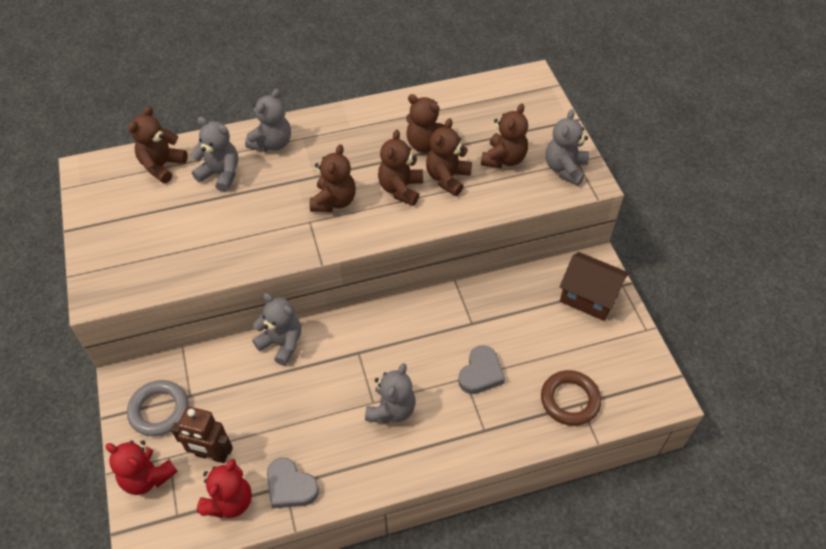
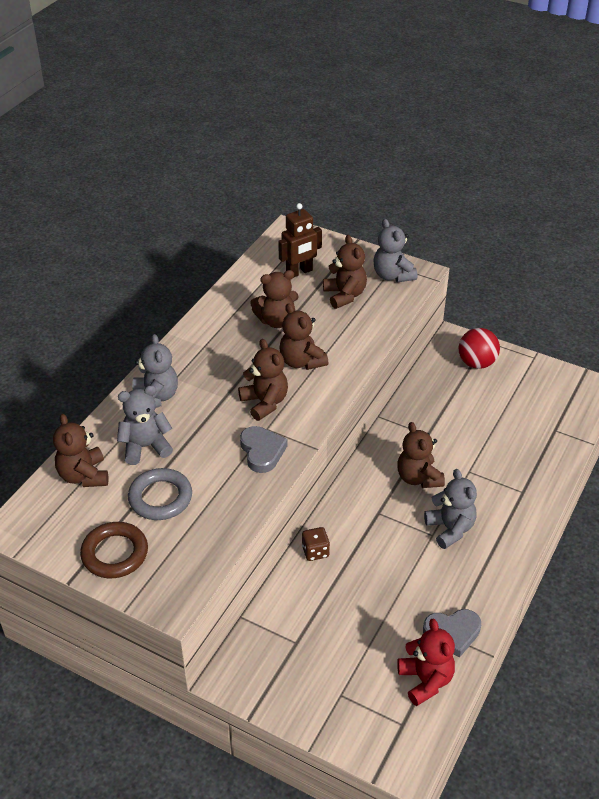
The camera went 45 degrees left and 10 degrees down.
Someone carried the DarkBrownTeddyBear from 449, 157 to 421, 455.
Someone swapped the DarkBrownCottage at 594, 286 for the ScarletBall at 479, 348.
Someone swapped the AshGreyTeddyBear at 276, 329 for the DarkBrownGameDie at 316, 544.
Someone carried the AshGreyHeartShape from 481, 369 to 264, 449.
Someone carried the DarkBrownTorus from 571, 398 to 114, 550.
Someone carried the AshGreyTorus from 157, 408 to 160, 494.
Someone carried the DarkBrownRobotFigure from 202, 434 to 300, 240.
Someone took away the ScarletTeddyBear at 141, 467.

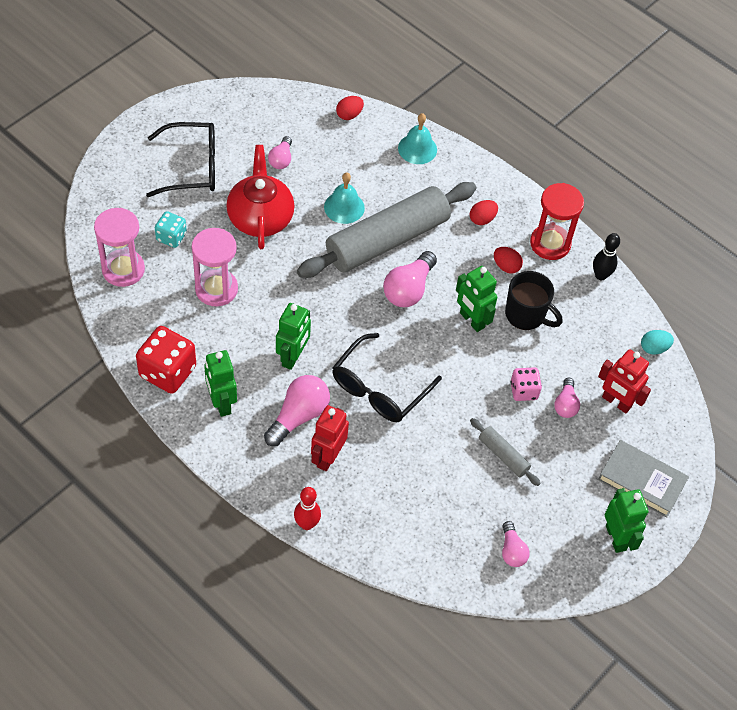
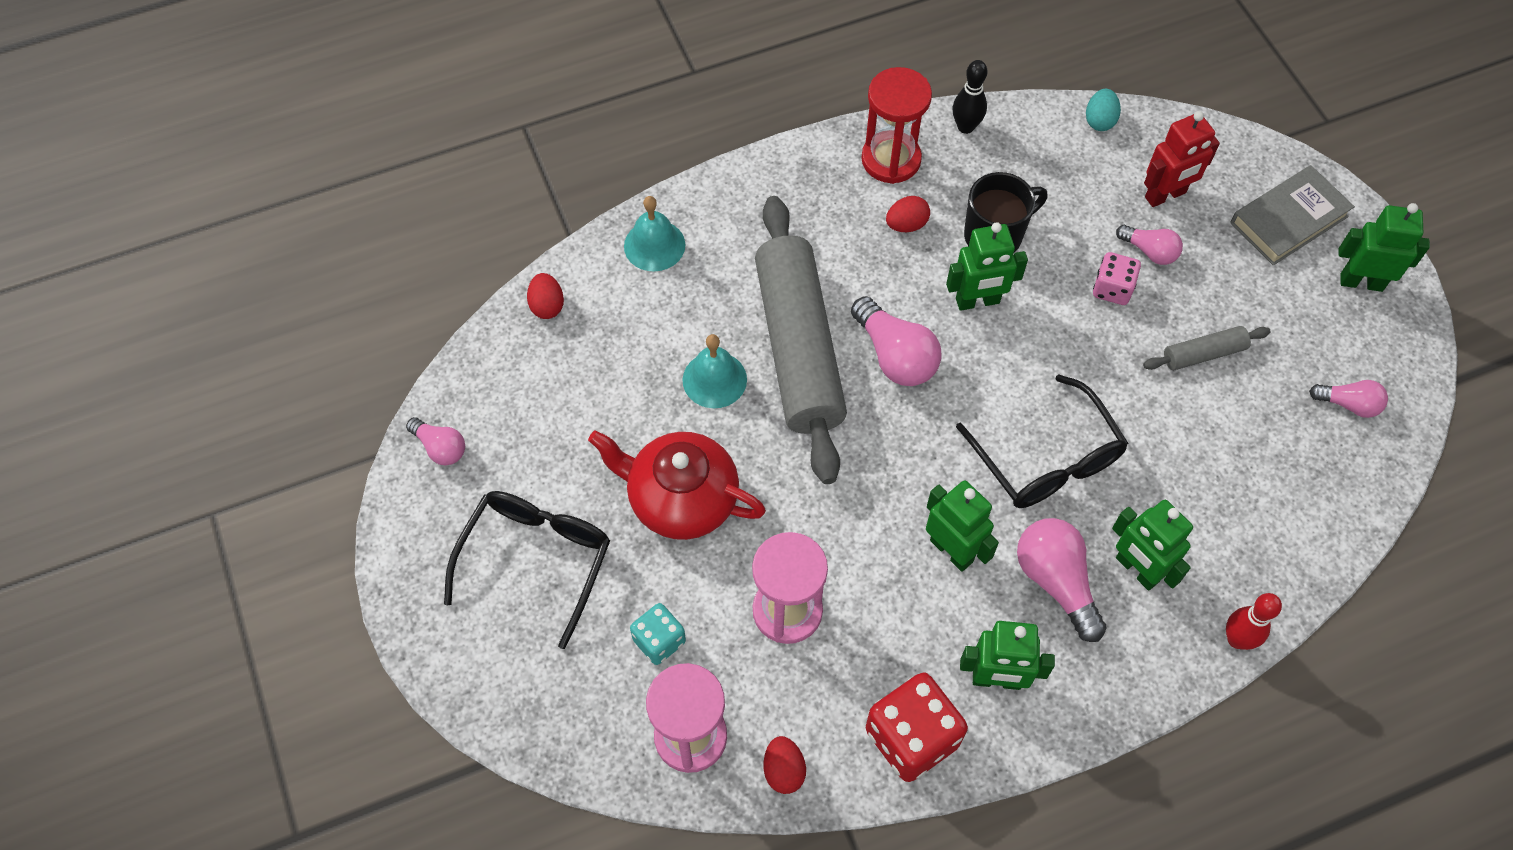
The camera went 60 degrees left and 5 degrees up.
Someone carried the RosePinkLightbulb from 280, 152 to 435, 441.
Someone carried the ScarletEgg from 484, 212 to 785, 765.
Someone repainted the ScarletRobotFigure at 330, 438, which became the LeafGreenRobotFigure at 1152, 545.

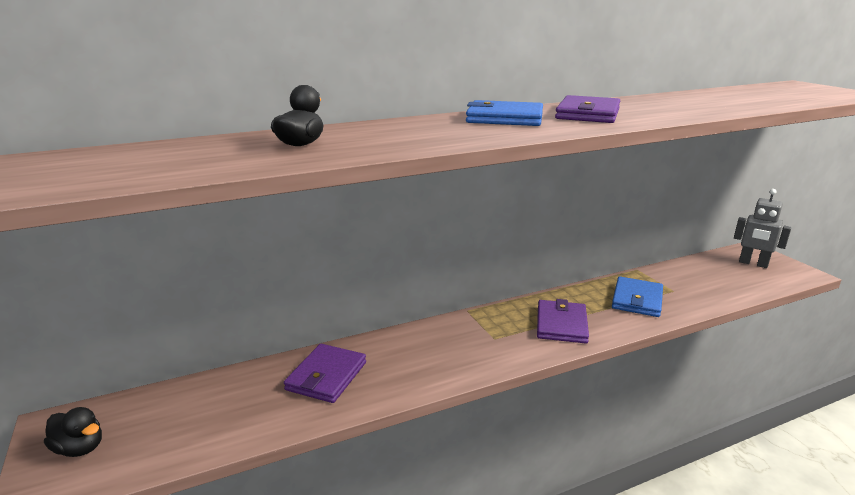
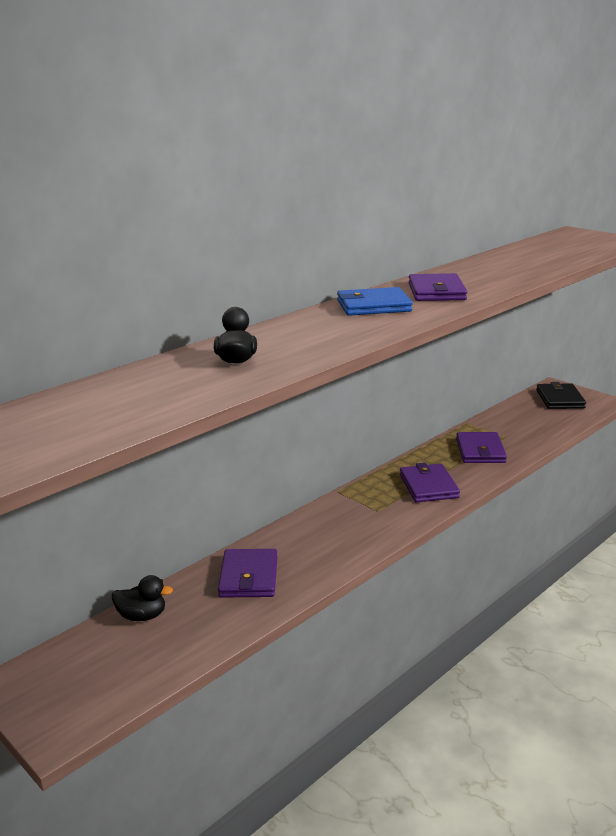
The camera went 20 degrees left and 0 degrees up.
Someone swapped the AshGreyRobotFigure at 762, 228 for the BlackWallet at 561, 395.
Someone repainted the CobaltWallet at 637, 296, which became the RoyalPurpleWallet at 481, 447.
Someone carried the BlackRubberDuck from 73, 432 to 142, 598.

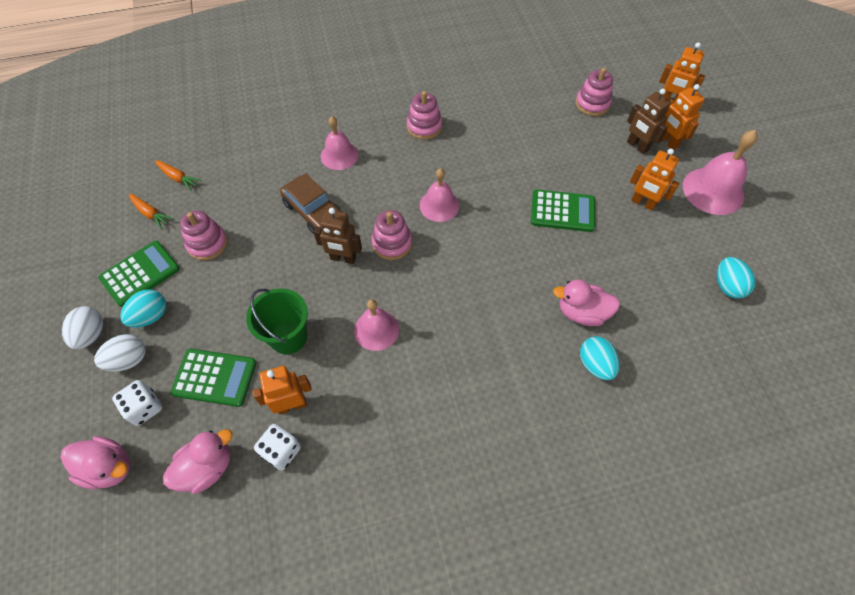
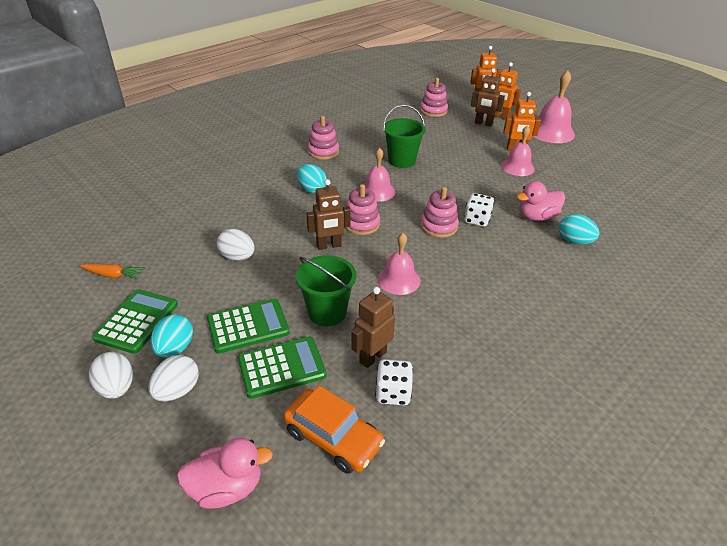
The camera went 30 degrees left and 20 degrees down.
Someone carried the RosePinkHandBell from 339, 143 to 518, 150.
Someone took away the OrangeColouredCarrot at 178, 175.
Someone took away the DarkBrownToyCar at 311, 203.
Someone carried the LeafGreenPocketCalculator from 563, 210 to 248, 326.
Someone carried the RosePinkRingStacker from 204, 235 to 440, 212.
Someone carried the TurquoiseEgg from 736, 278 to 312, 178.
Someone repainted the OrangeColouredRobotFigure at 282, 390, which became the DarkBrownRobotFigure at 373, 327.
Someone carried the SnowWhiteGameDie from 137, 403 to 479, 210.
Someone swapped the RosePinkRubberDuck at 198, 461 for the OrangeColouredToyCar at 334, 429.
Someone put down the LeafGreenPail at 404, 136.
Someone put down the SnowWhiteEgg at 235, 245.

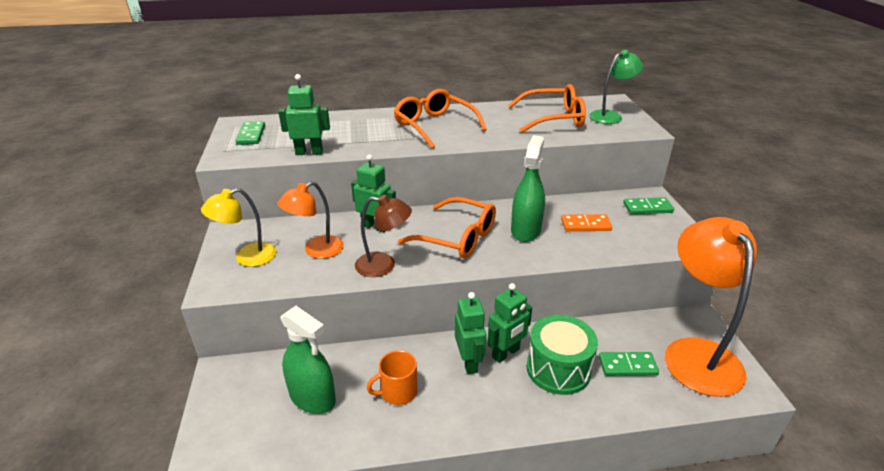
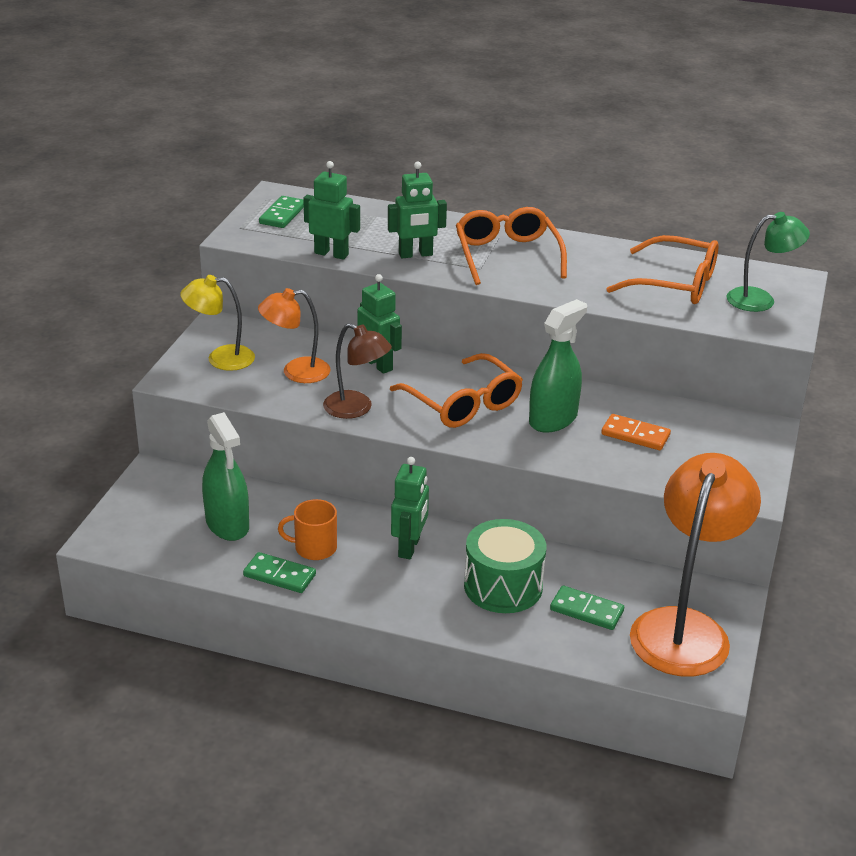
The camera went 25 degrees right and 0 degrees up.
Someone carried the LeafGreenDomino from 648, 205 to 279, 572.
Someone carried the LeafGreenRobotFigure from 510, 323 to 417, 209.

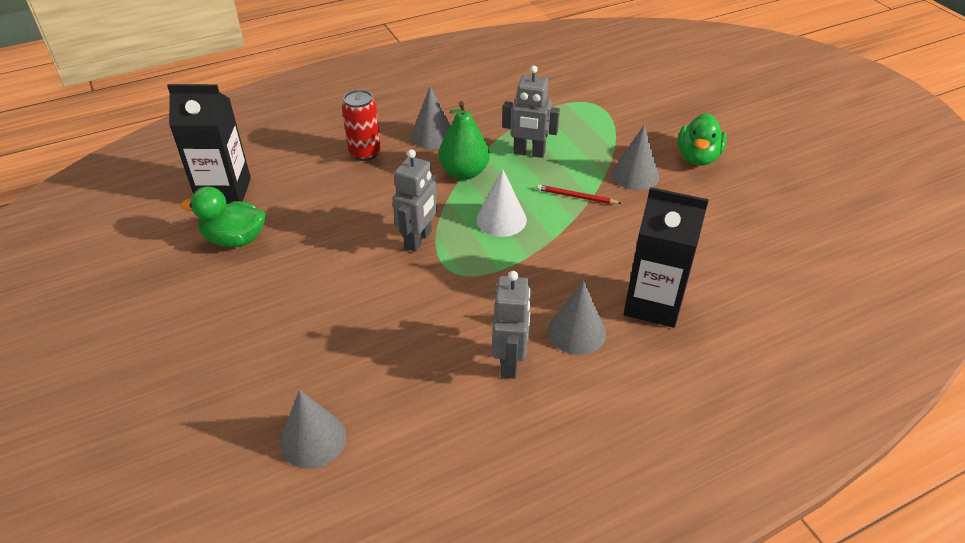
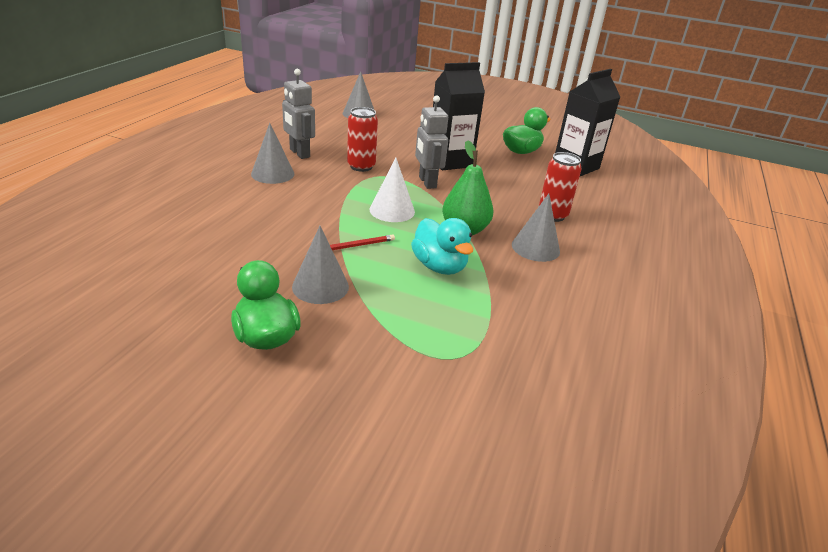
The camera went 135 degrees right and 10 degrees down.
Someone swapped the AshGreyRobotFigure at 531, 111 for the TurquoiseRubberDuck at 442, 246.
Someone carried the BlackCarton from 666, 257 to 459, 116.
Someone put down the ScarletSodaCan at 362, 139.

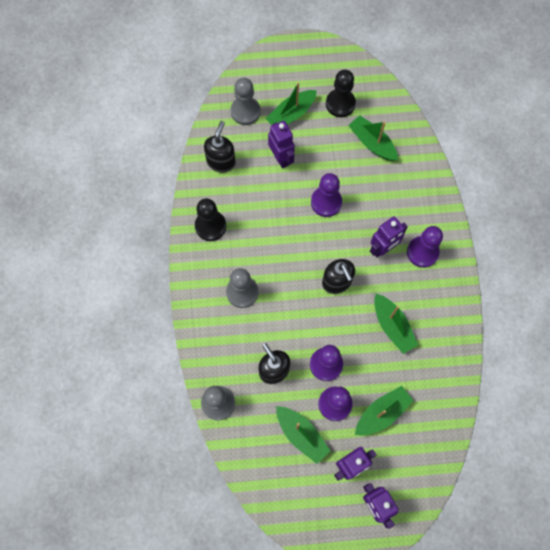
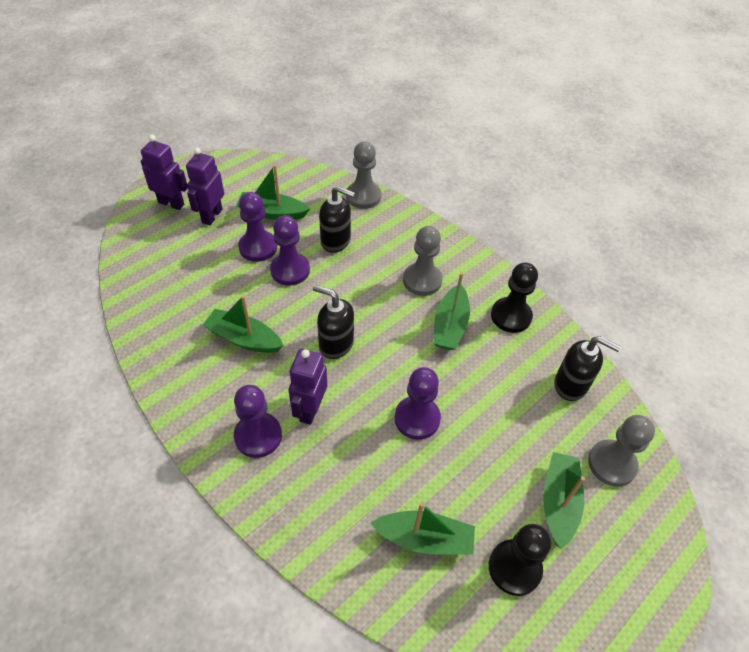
The camera went 140 degrees right and 20 degrees down.
Someone rotated the BlackPumpBottle at 220, 147 by 45 degrees counterclockwise.
Someone took away the RoyalPurpleRobotFigure at 281, 144.
Someone carried the LeafGreenSailboat from 384, 411 to 451, 311.

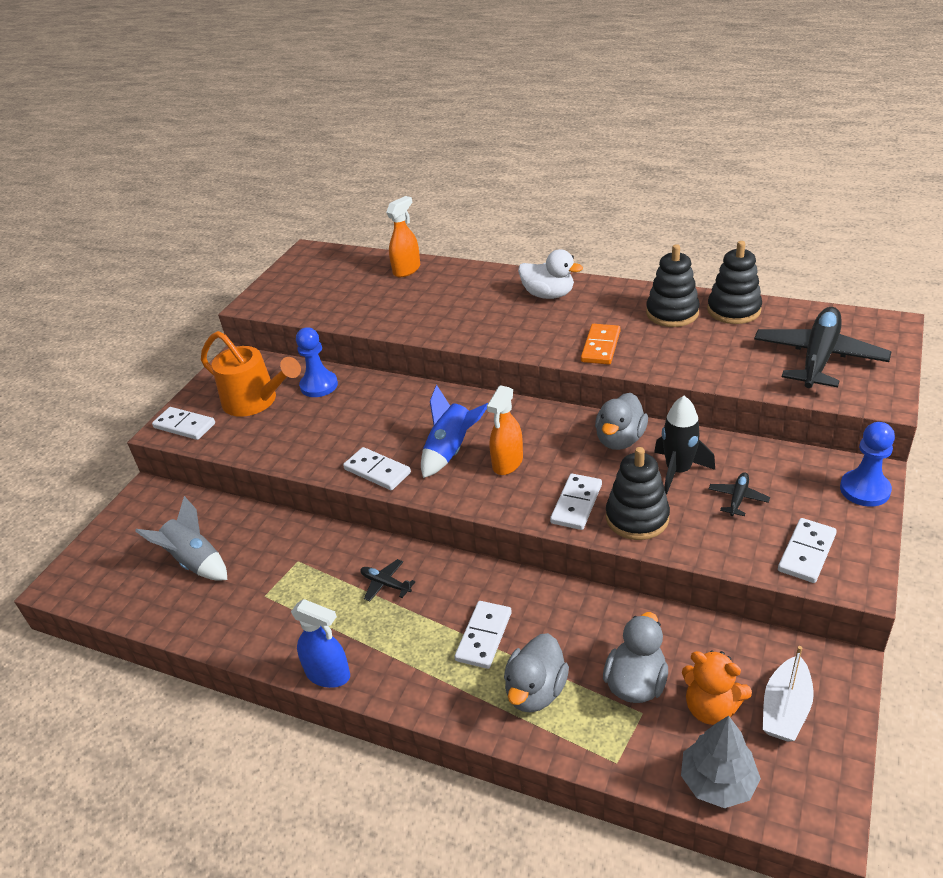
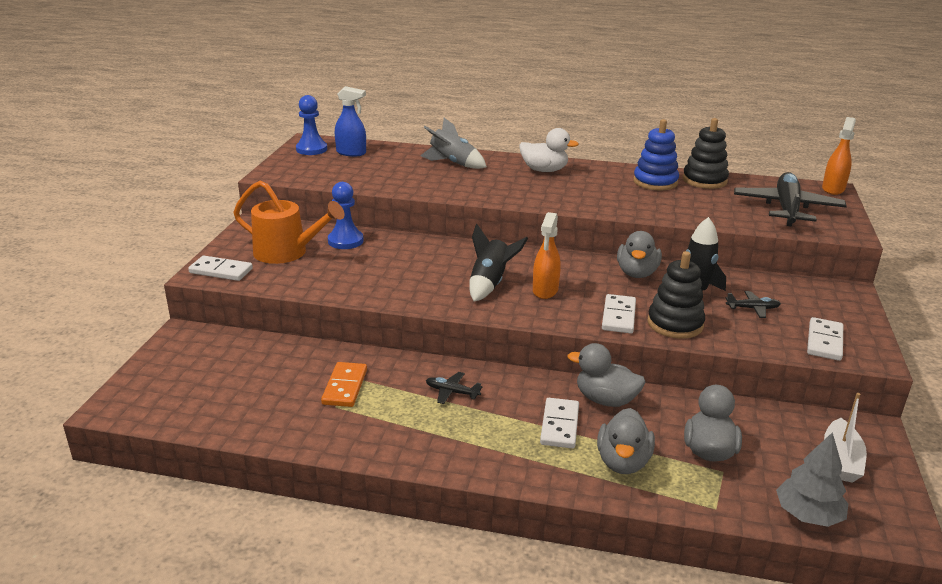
The camera went 15 degrees left and 10 degrees down.
Someone carried the OrangeColouredSprayBottle from 403, 236 to 839, 156.
Someone repainted the BlackRingStacker at 673, 285, which became the CobaltRingStacker at 656, 154.
Someone carried the OrangeColouredDomino from 600, 344 to 344, 384.
Someone repainted the CobaltSpaceship at 454, 431, which became the BlackSpaceship at 499, 263.
Someone carried the CobaltPawn from 867, 464 to 311, 125.
Someone took away the SnowWhiteDomino at 377, 468.
Someone rotated the BlackToyPlane at 739, 494 by 75 degrees clockwise.
Someone carried the AshGreySpaceship from 181, 538 to 453, 143.
Someone carried the CobaltSprayBottle from 320, 643 to 350, 121.
Someone took away the OrangeColouredTeddyBear at 717, 688.
Someone put down the AshGreyRubberDuck at 607, 375.

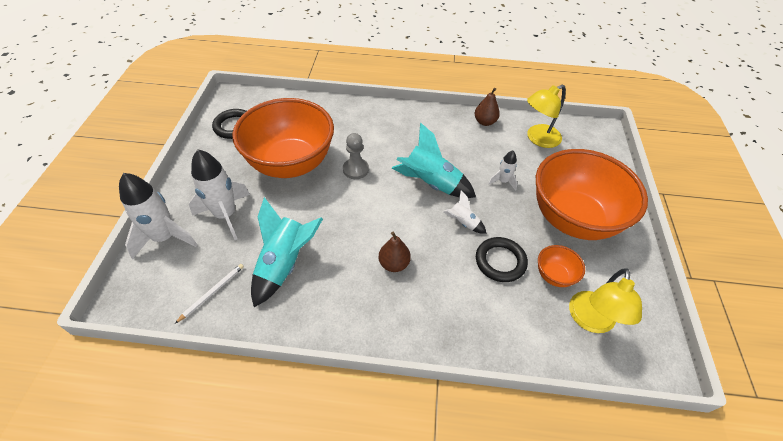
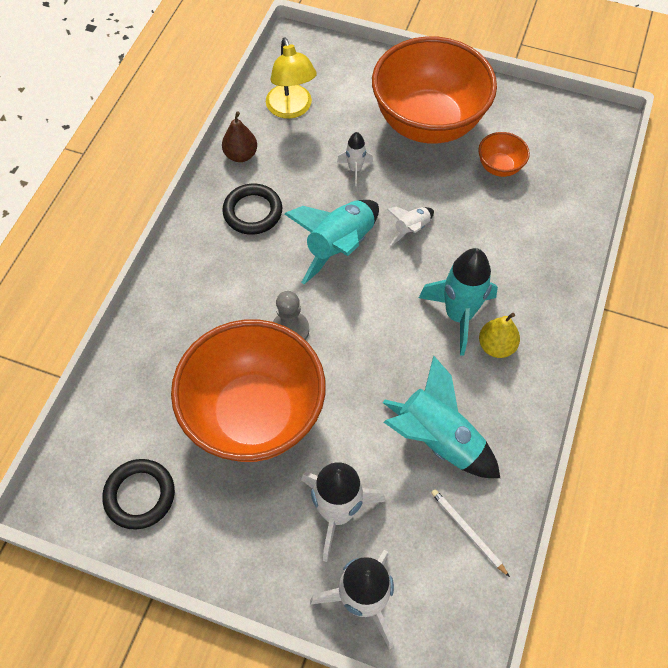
The camera went 75 degrees left and 10 degrees up.
Someone swapped the DarkBrownToyPear at 395, 252 for the TurquoiseSpaceship at 458, 301.
Someone carried the BlackTorus from 502, 259 to 252, 209.
Someone took away the BrightYellowDeskLamp at 605, 300.
Someone put down the BrightYellowToyPear at 499, 335.

